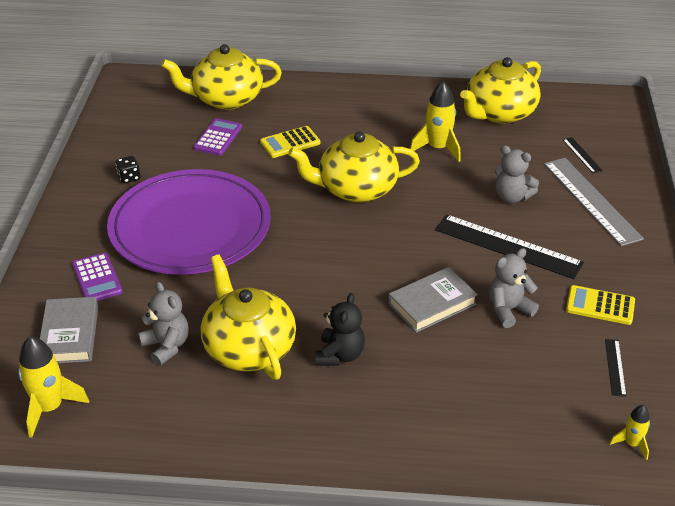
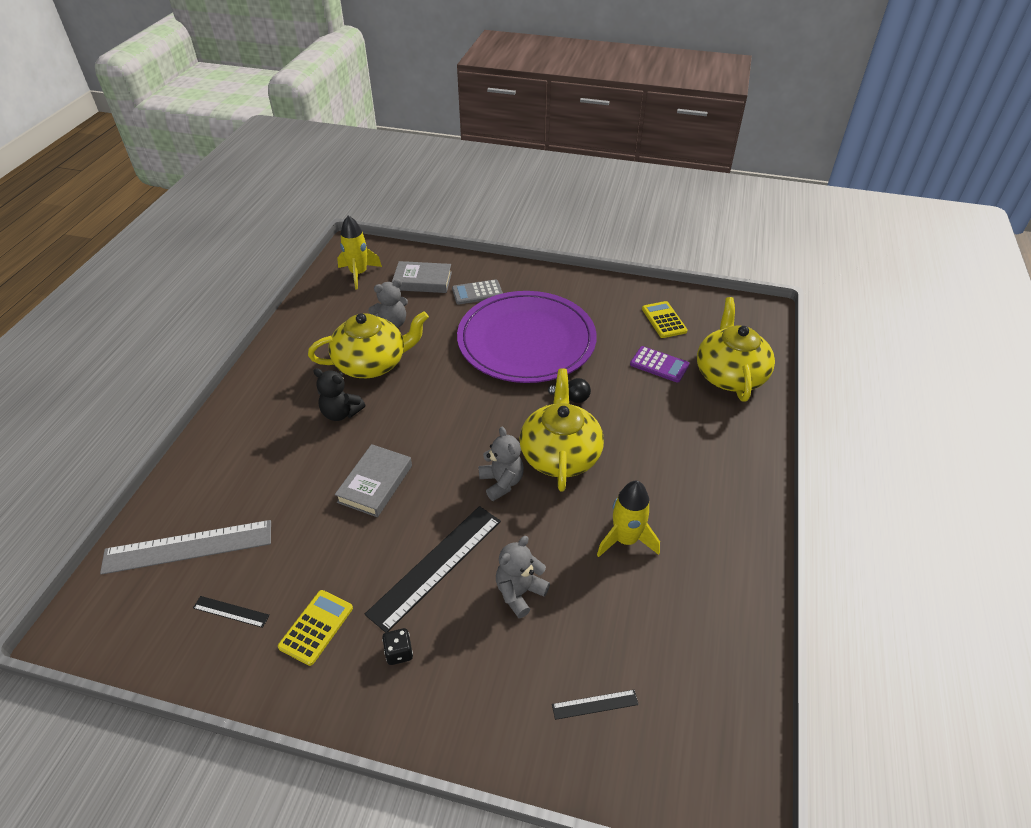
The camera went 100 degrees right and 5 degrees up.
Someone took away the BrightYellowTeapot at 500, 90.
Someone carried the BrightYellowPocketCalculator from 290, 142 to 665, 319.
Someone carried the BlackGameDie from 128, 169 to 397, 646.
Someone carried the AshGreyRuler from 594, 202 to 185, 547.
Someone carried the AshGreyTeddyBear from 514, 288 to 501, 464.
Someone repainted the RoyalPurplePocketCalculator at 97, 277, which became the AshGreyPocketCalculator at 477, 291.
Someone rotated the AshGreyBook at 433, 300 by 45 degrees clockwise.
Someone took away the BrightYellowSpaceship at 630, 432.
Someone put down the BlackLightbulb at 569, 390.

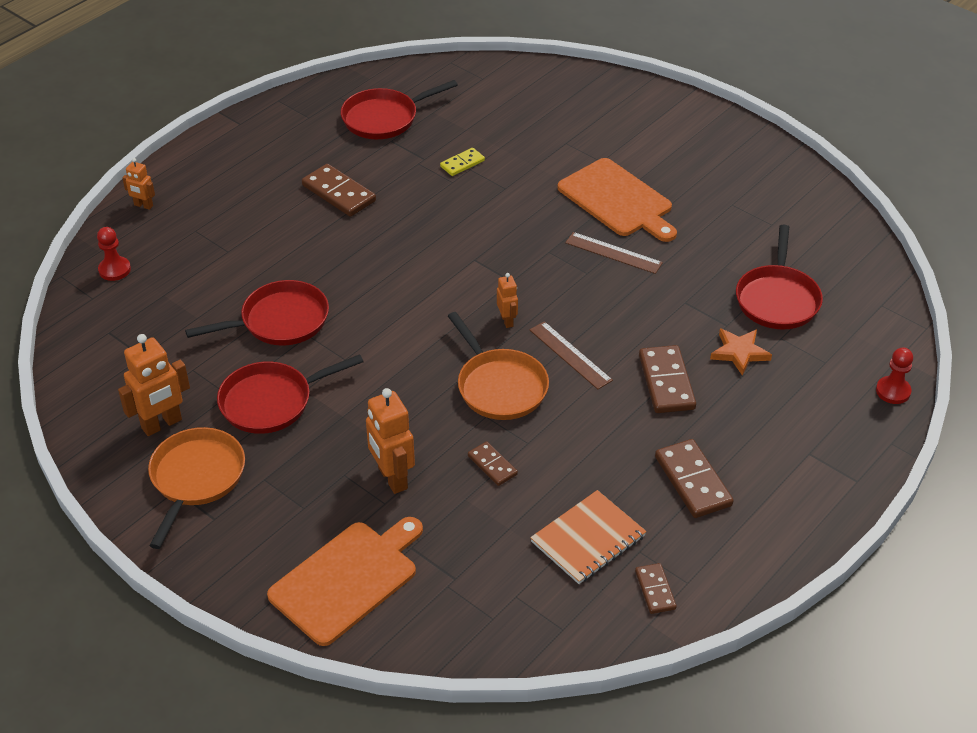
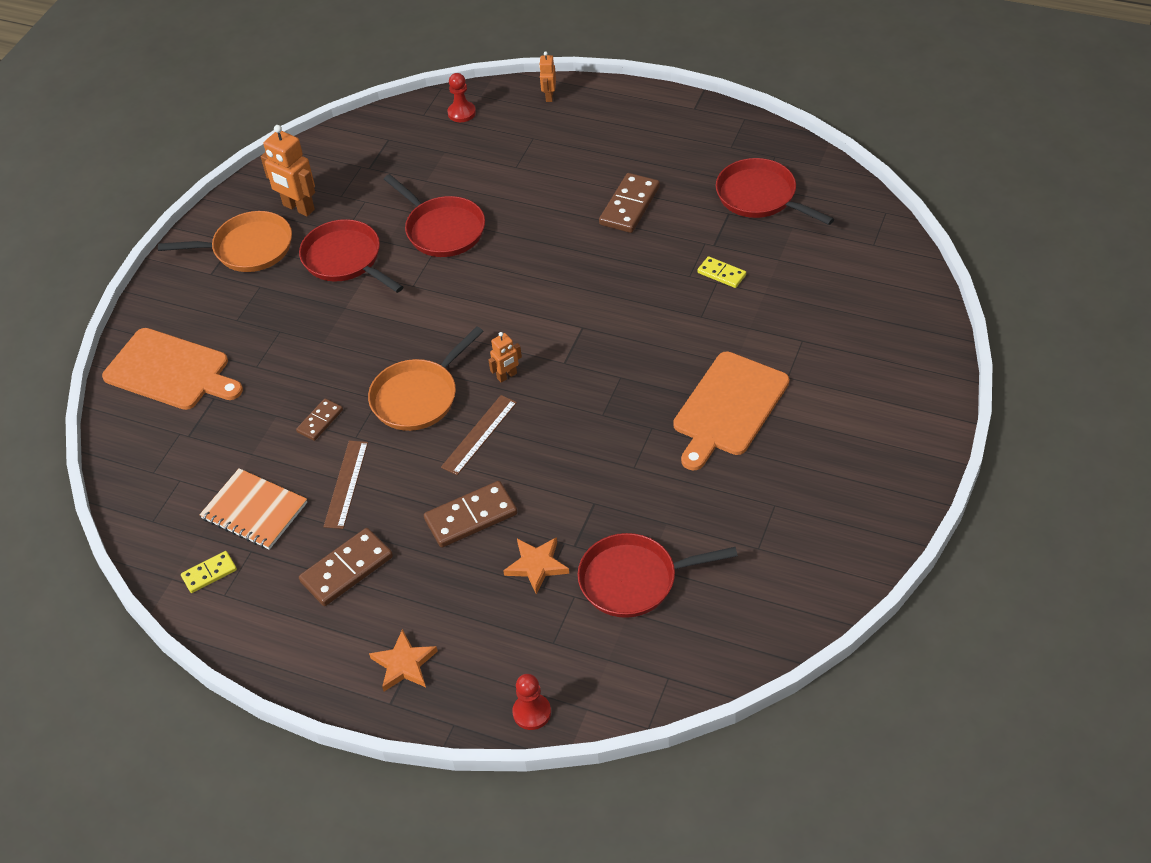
The camera went 75 degrees right and 5 degrees up.
Someone carried the DarkBrownRuler from 614, 253 to 345, 485.
Someone took away the OrangeColouredRobotFigure at 390, 441.
Someone repainted the DarkBrownDomino at 656, 588, which became the BrightYellowDomino at 209, 572.
Someone put down the OrangeColouredFivePointedStar at 403, 660.

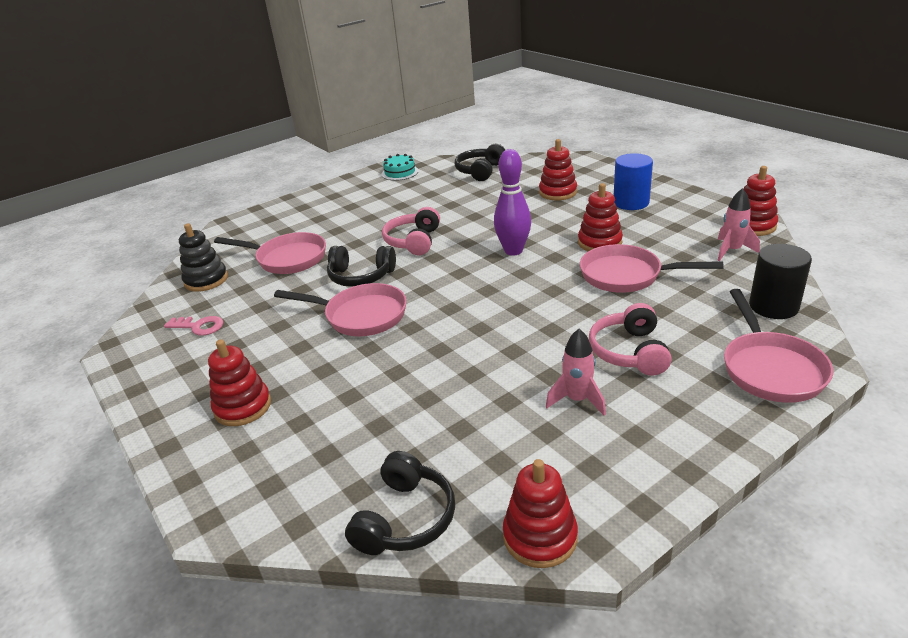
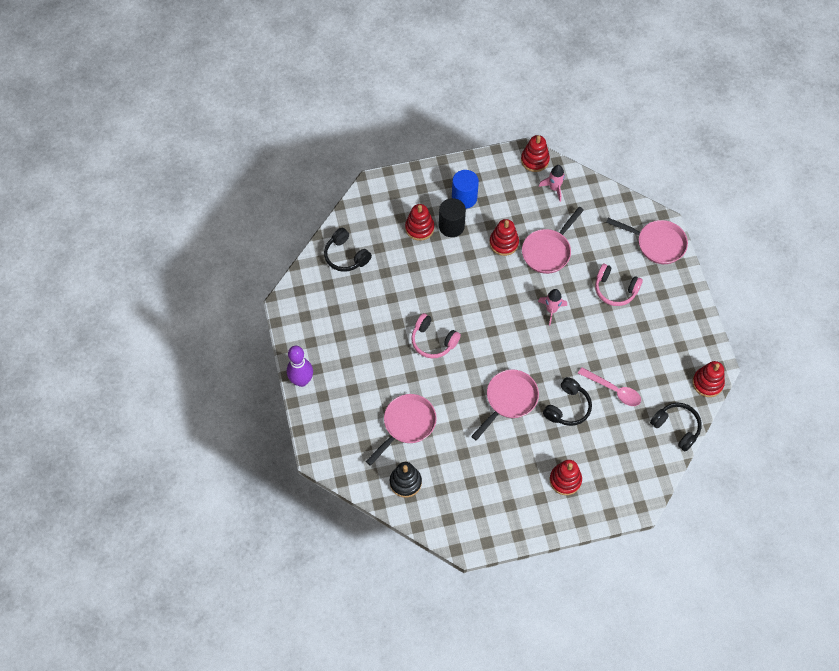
The camera went 70 degrees left and 30 degrees up.
Someone carried the RoyalPurpleTenpin from 512, 202 to 300, 366.
Someone took away the TurquoiseGateau at 400, 167.
Someone carried the BlackSolidCylinder from 780, 281 to 452, 217.
Someone carried the BlackHeadset from 361, 266 to 567, 401.
Someone took away the RosePinkKey at 193, 326.
Someone carried the RosePinkSpaceship from 576, 372 to 552, 307.
Someone put down the RosePinkTeaspoon at 609, 386.

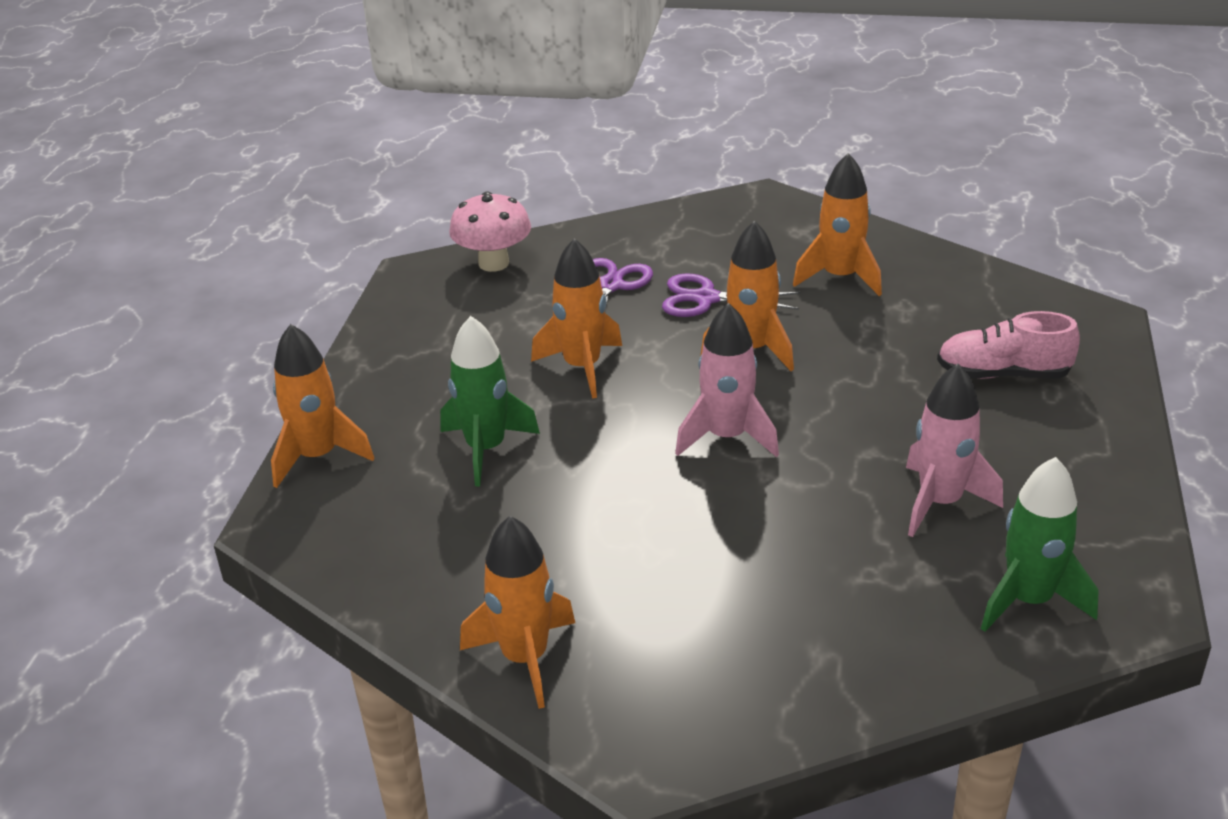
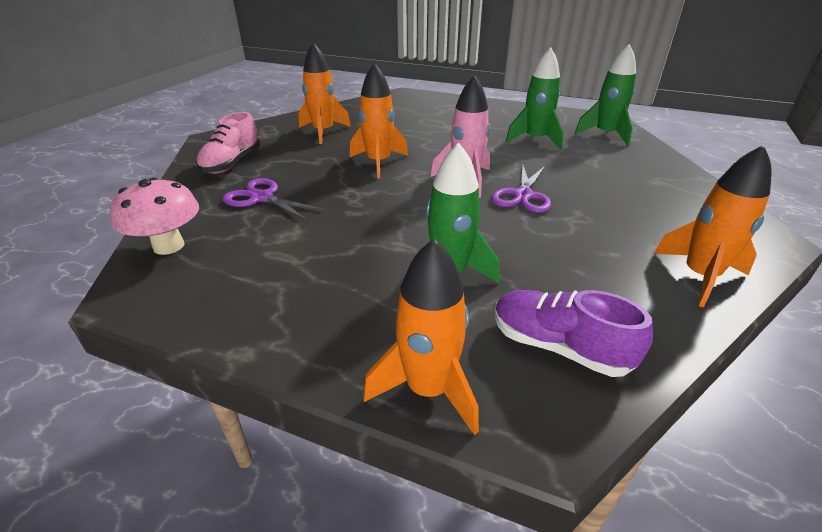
The camera went 80 degrees left and 0 degrees up.
Someone took away the OrangeColouredSpaceship at 576, 318.
Someone carried the RoyalPurplePairOfScissors from 731, 295 to 521, 188.
Someone carried the RosePinkShoe from 1008, 345 to 228, 143.
Someone repainted the RosePinkSpaceship at 954, 450, which became the LeafGreenSpaceship at 534, 99.
Someone put down the RoyalPurpleShoe at 573, 333.

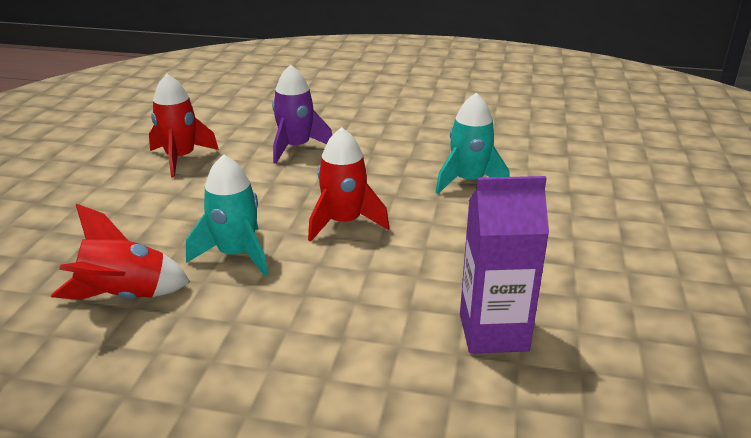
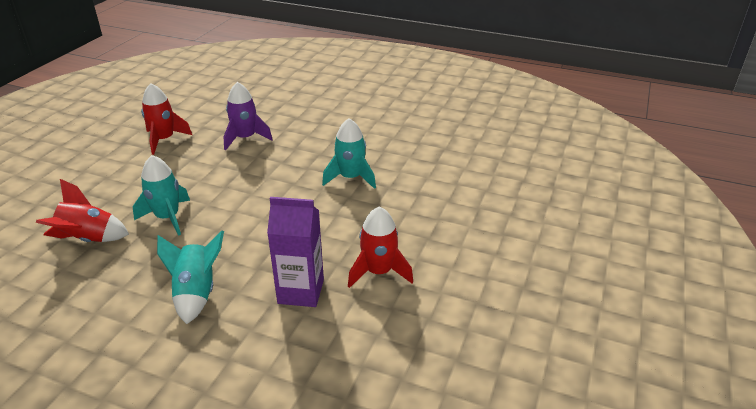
The camera went 10 degrees right and 5 degrees up.
Someone carried the ScarletSpaceship from 348, 184 to 380, 247.
Someone put down the TurquoiseSpaceship at 190, 277.

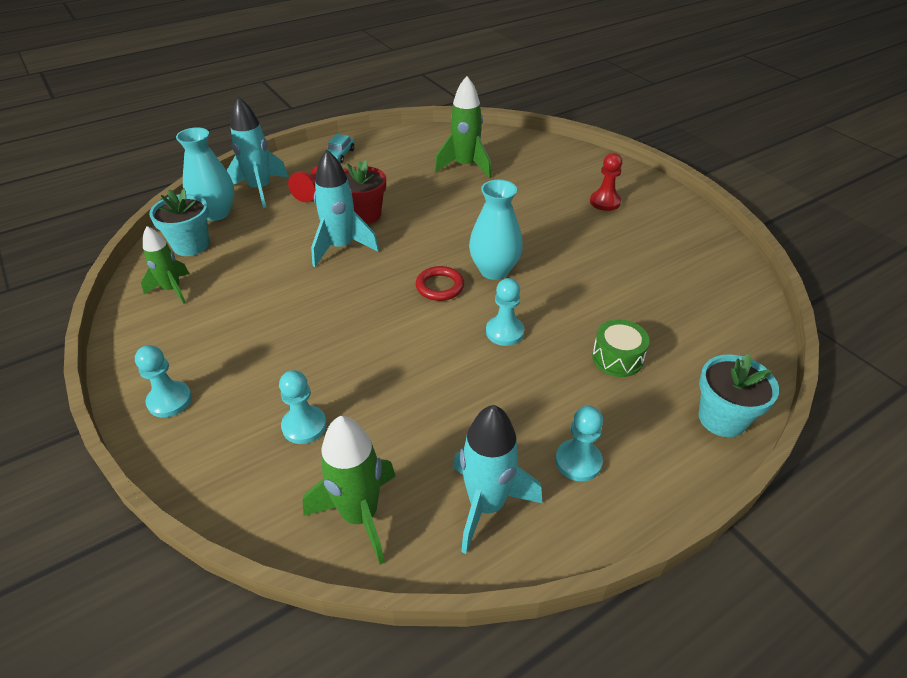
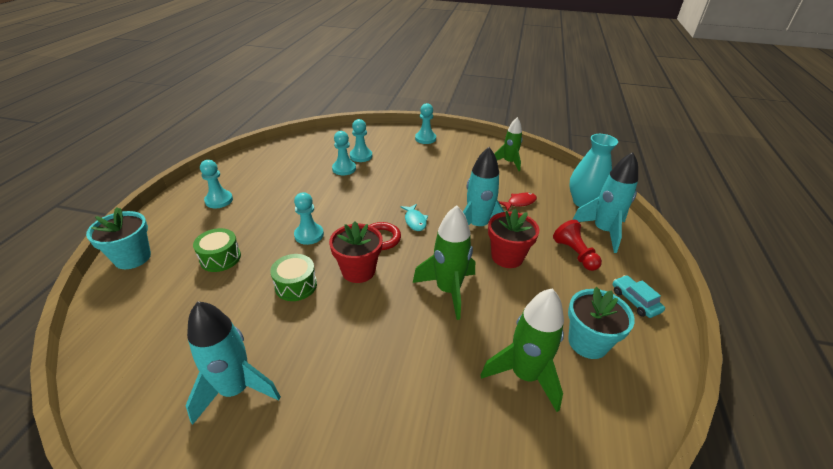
The camera went 135 degrees right and 5 degrees down.
Someone took away the ScarletPawn at 606, 182.
Someone swapped the TurquoiseVase at 496, 230 for the ScarletPlantPot at 356, 252.
Someone carried the TurquoisePlantPot from 179, 222 to 601, 323.
Someone carried the TurquoiseSpaceship from 497, 479 to 233, 363.
Someone carried the LeafGreenSpaceship from 349, 490 to 444, 262.
Someone put down the TurquoisePawn at 344, 153.
Someone put down the ScarletFish at 517, 202.
Someone put down the TurquoiseFish at 414, 217.
Someone put down the LeafGreenSnareDrum at 293, 277.

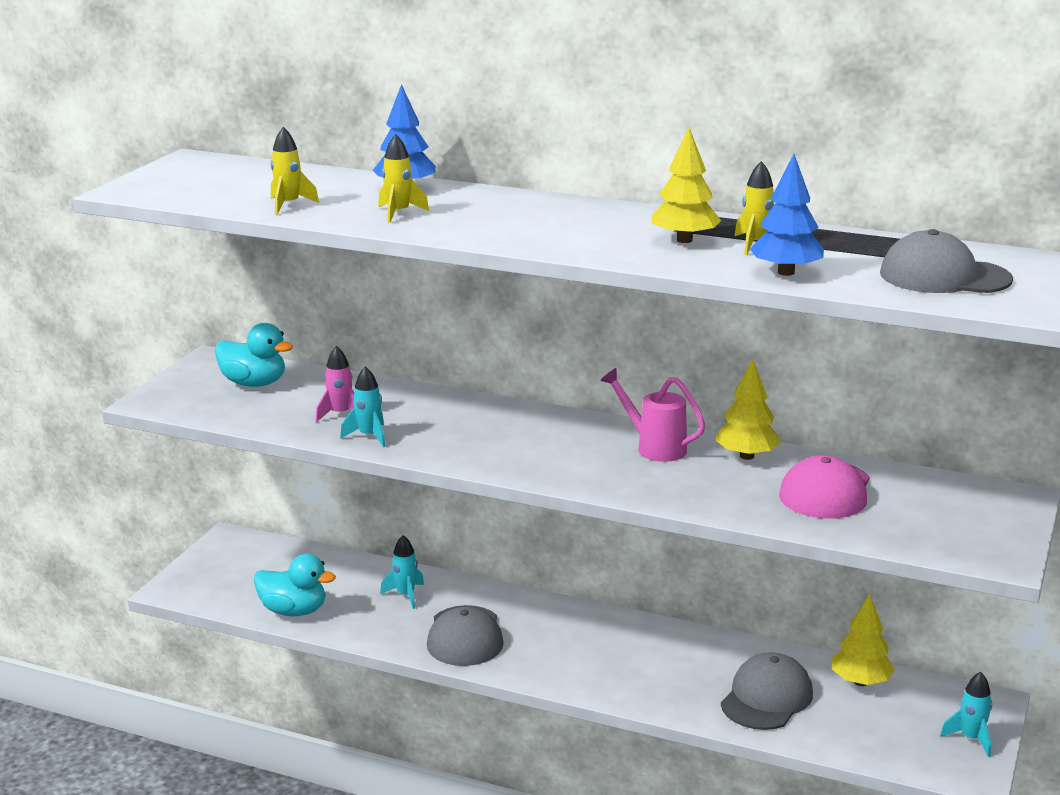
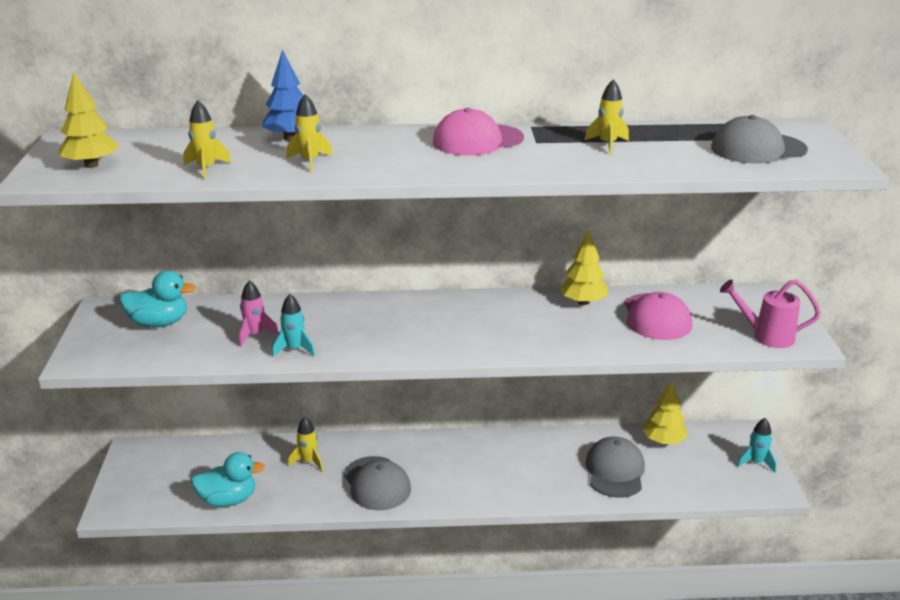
The camera went 25 degrees left and 5 degrees up.
Someone carried the BrightYellowFirTree from 686, 185 to 89, 119.
Someone took away the CobaltFirTree at 787, 215.
Someone carried the RosePinkWateringCan from 652, 415 to 770, 313.
Someone repainted the TurquoiseSpaceship at 402, 572, which became the BrightYellowSpaceship at 305, 444.
Someone put down the RosePinkCap at 478, 131.

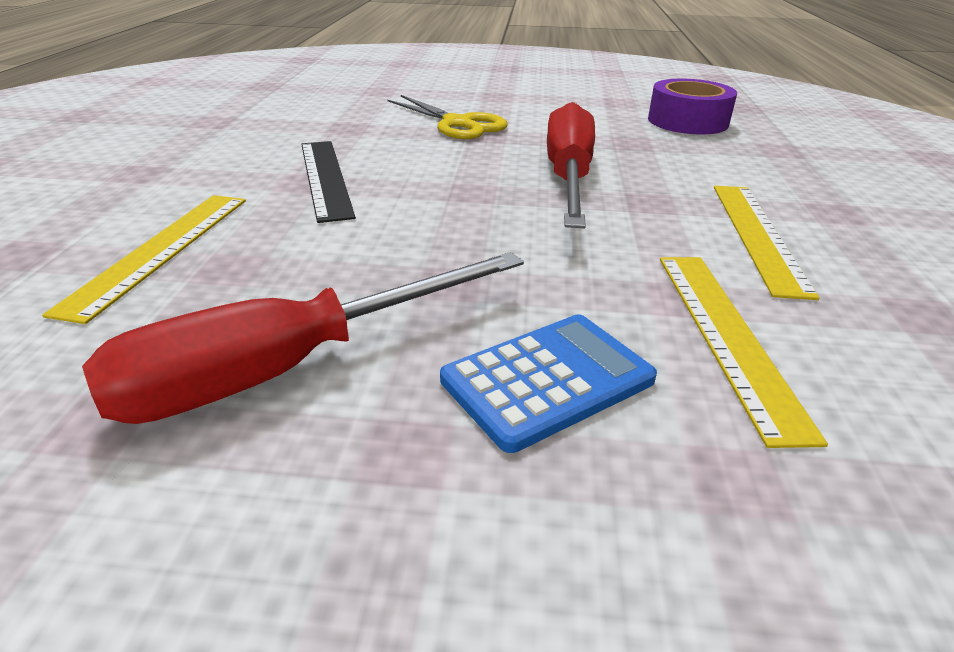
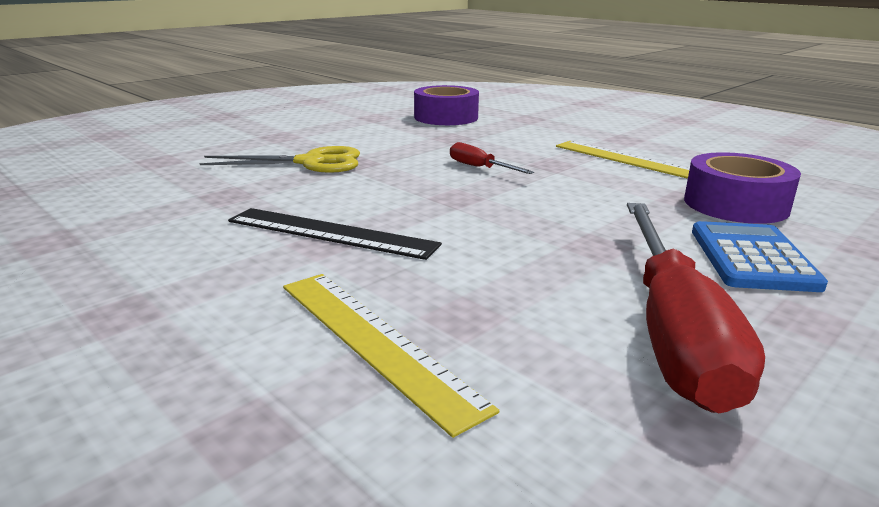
The camera went 50 degrees left and 10 degrees down.
Someone scaled the ScarletHandScrewdriver at 571, 165 by 0.46.
Someone swapped the BrightYellowRuler at 744, 352 for the RoyalPurpleRollOfTape at 742, 188.

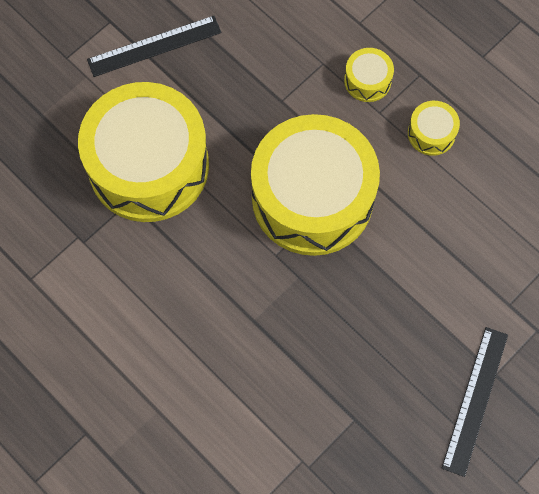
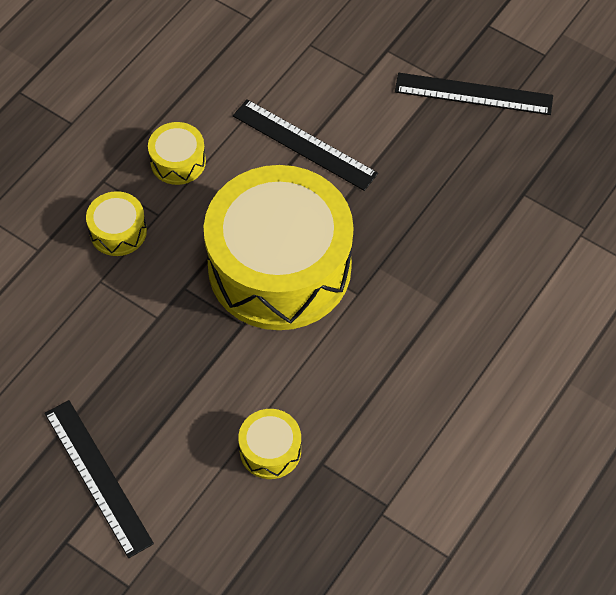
The camera went 100 degrees left and 10 degrees down.
Someone scaled the BrightYellowSnareDrum at 143, 152 by 0.40.
Someone put down the BlackRuler at 305, 145.

